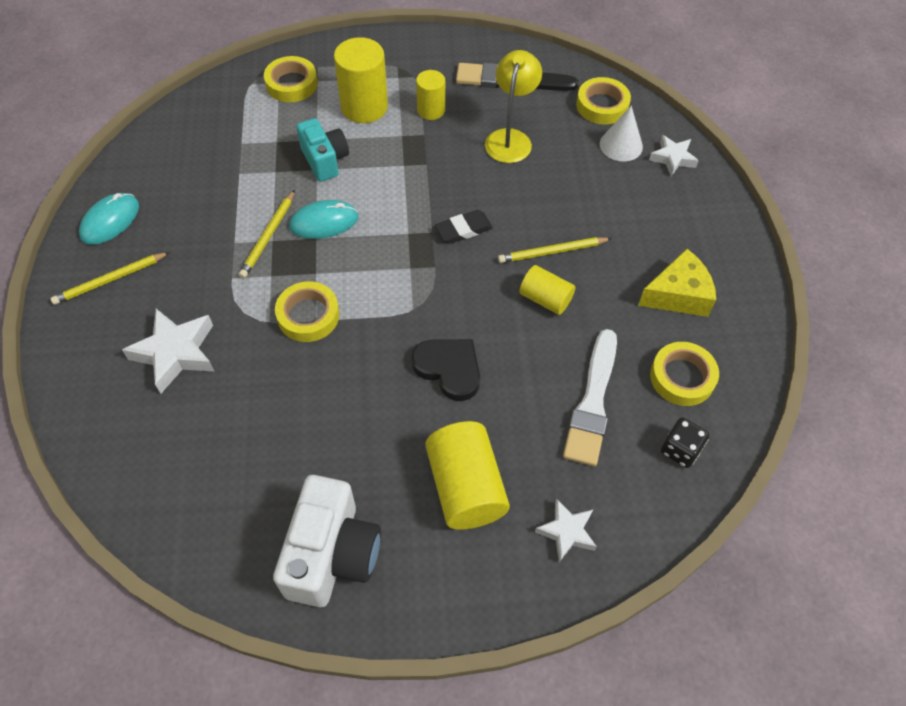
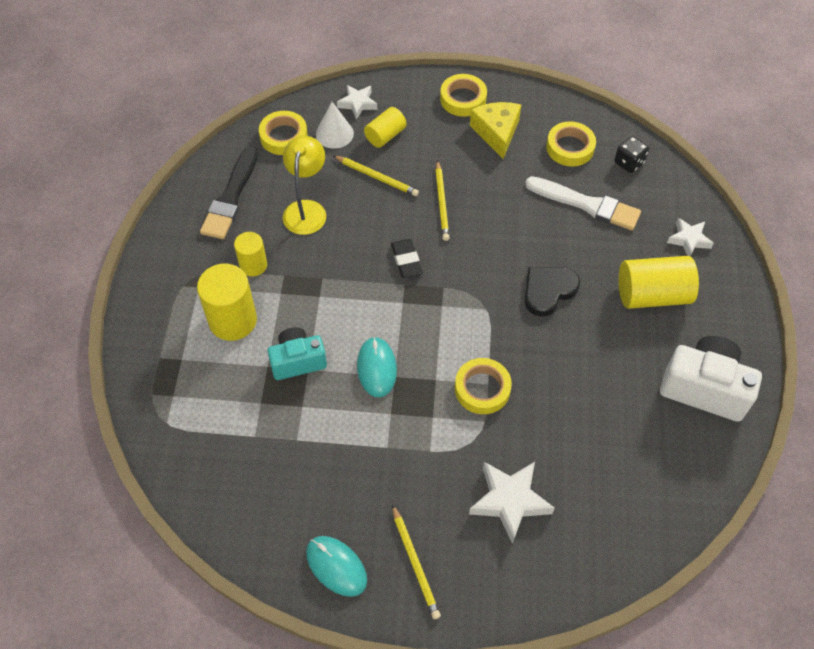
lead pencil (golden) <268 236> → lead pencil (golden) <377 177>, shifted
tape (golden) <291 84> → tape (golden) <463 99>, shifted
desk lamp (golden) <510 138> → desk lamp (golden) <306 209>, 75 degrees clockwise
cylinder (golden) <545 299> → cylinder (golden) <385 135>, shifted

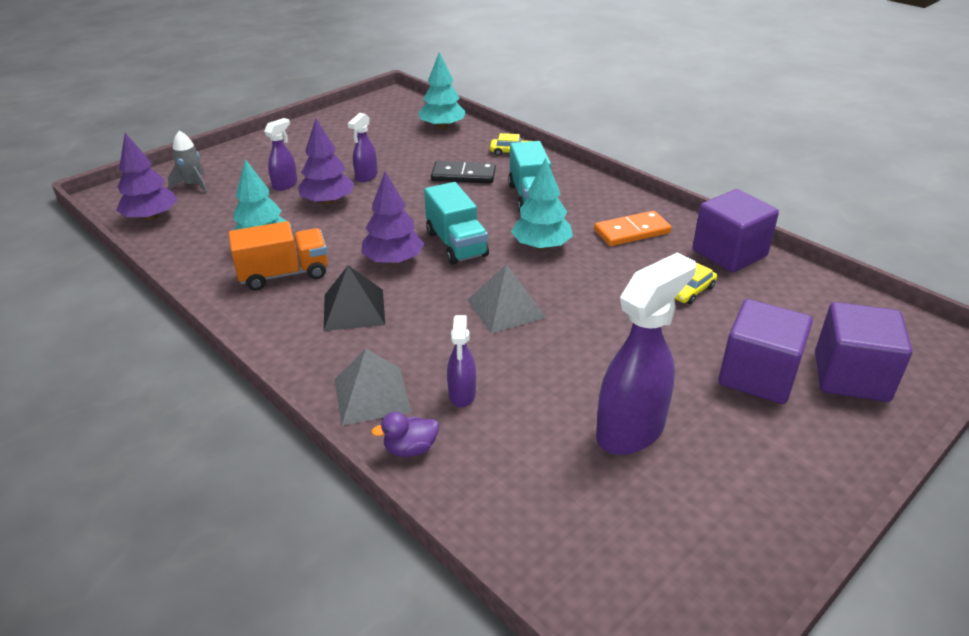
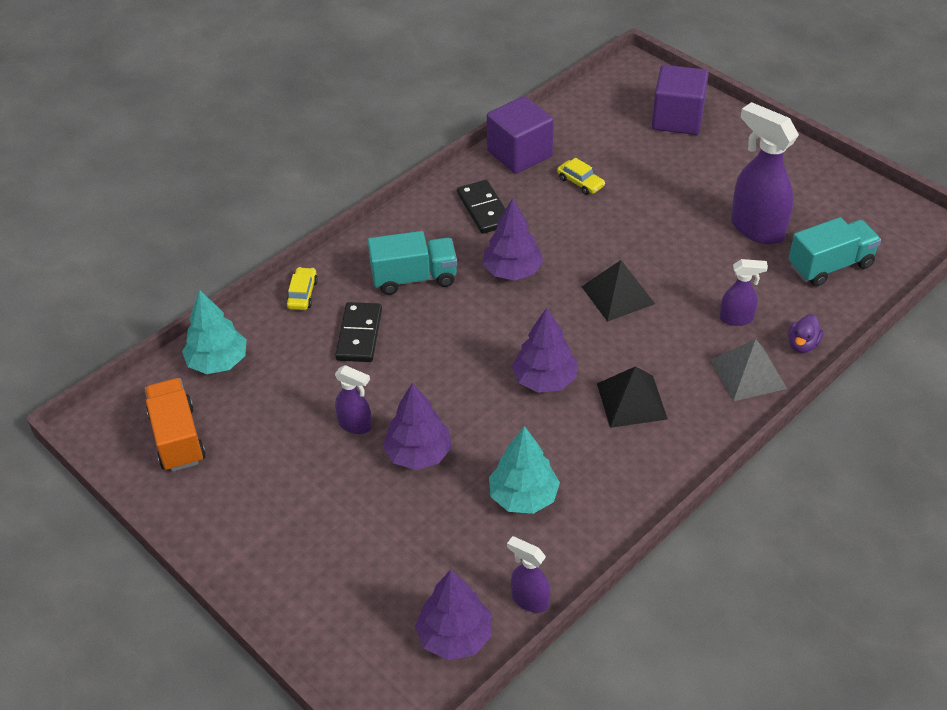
spaceship (ash-grey) <193 185> → -
truck (orange) <284 274> → truck (orange) <177 438>, shifted
spray bottle (royal purple) <285 185> → spray bottle (royal purple) <529 600>, shifted
rubber duck (royal purple) <410 449> → rubber duck (royal purple) <802 344>, 45 degrees clockwise
truck (aqua) <456 244> → truck (aqua) <830 265>, shifted
pyramid shape (ash-grey) <505 308> → pyramid shape (black) <618 295>
fir tree (aqua) <541 246> → fir tree (royal purple) <512 271>
domino tile (orange) <632 231> → domino tile (black) <484 209>
solid cube (royal purple) <757 376> → -

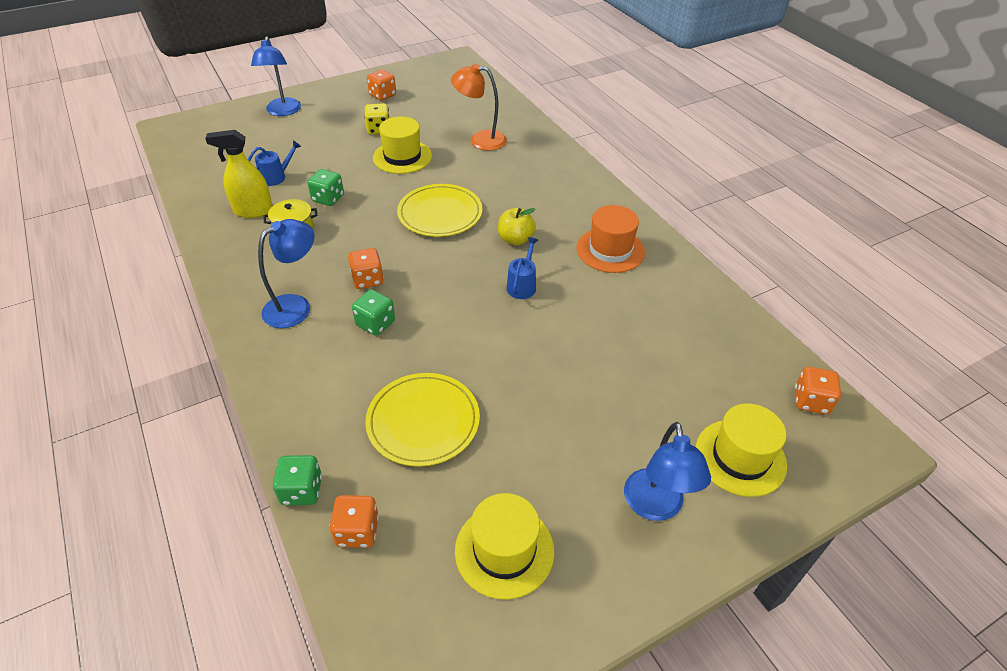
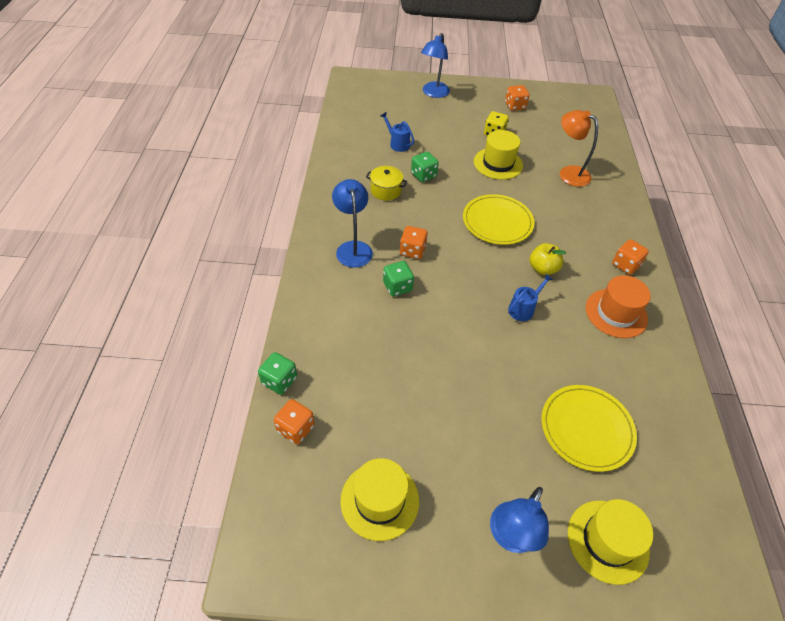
spray bottle (golden) <253 211> → -
watering can (royal blue) <276 177> → watering can (royal blue) <398 144>, 135 degrees counterclockwise
desk lamp (royal blue) <295 306> → desk lamp (royal blue) <353 248>, 90 degrees counterclockwise
dinner plate (golden) <423 421> → dinner plate (golden) <586 429>, shifted
die (orange) <811 401> → die (orange) <625 265>, shifted

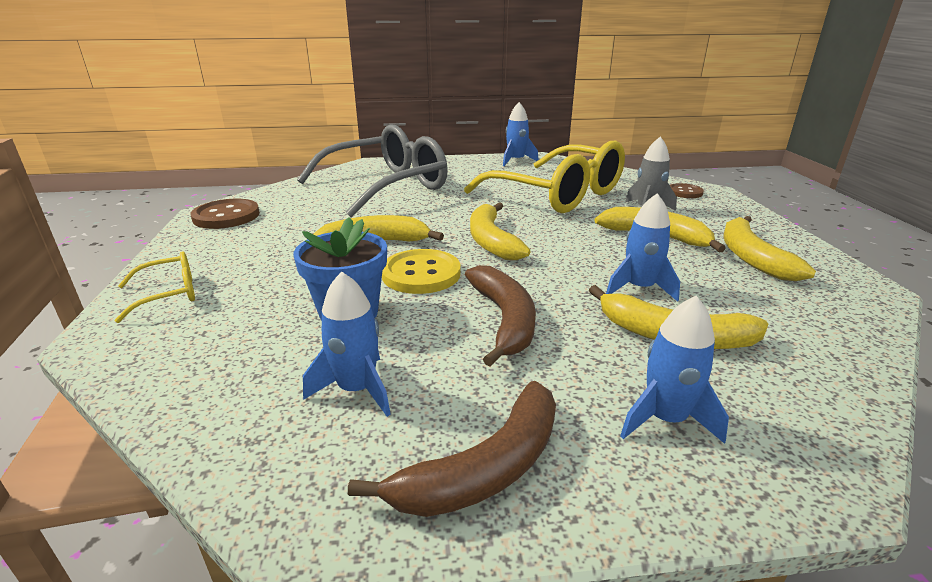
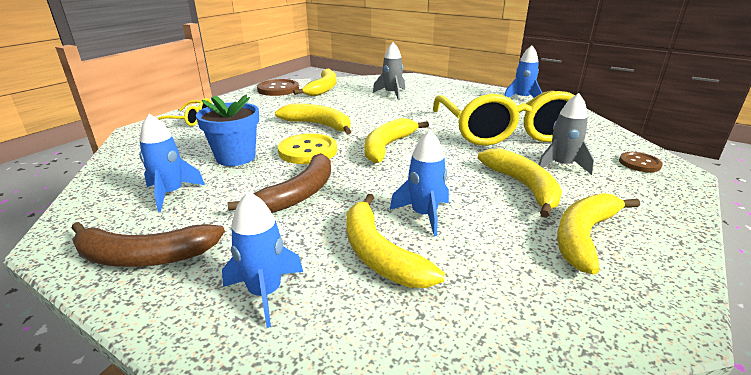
glasses (ash-grey) <386 186> → spaceship (ash-grey) <392 94>
- → banana fruit (golden) <323 89>

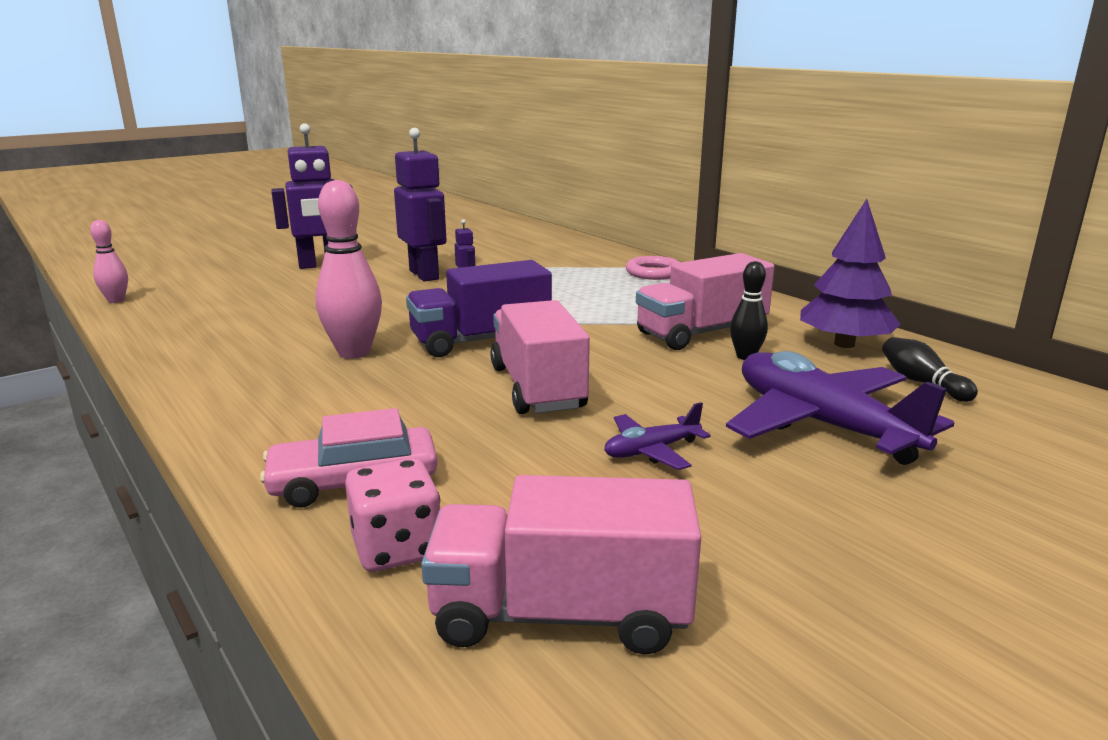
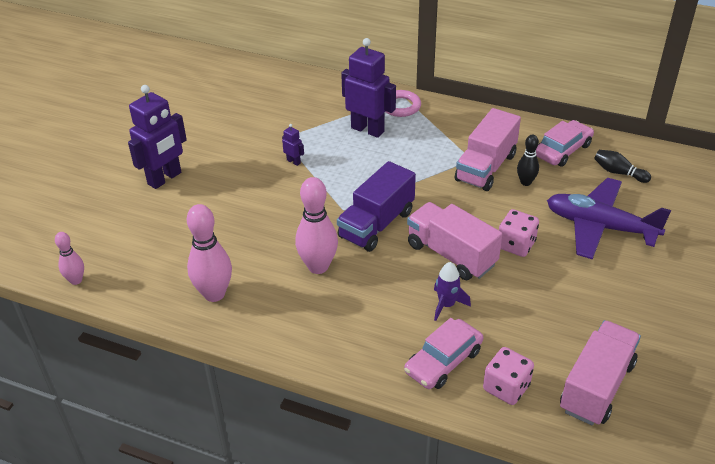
robot figure (royal purple) <424 275> → robot figure (royal purple) <368 129>, shifted
truck (rose-pink) <561 614> → truck (rose-pink) <596 386>, 150 degrees clockwise
plane (royal purple) <651 451> → -
fir tree (royal purple) <844 344> → automobile (rose-pink) <562 150>
- → skittle (rose-pink) <214 294>
- → spaceship (royal purple) <446 305>
- → die (rose-pink) <516 245>

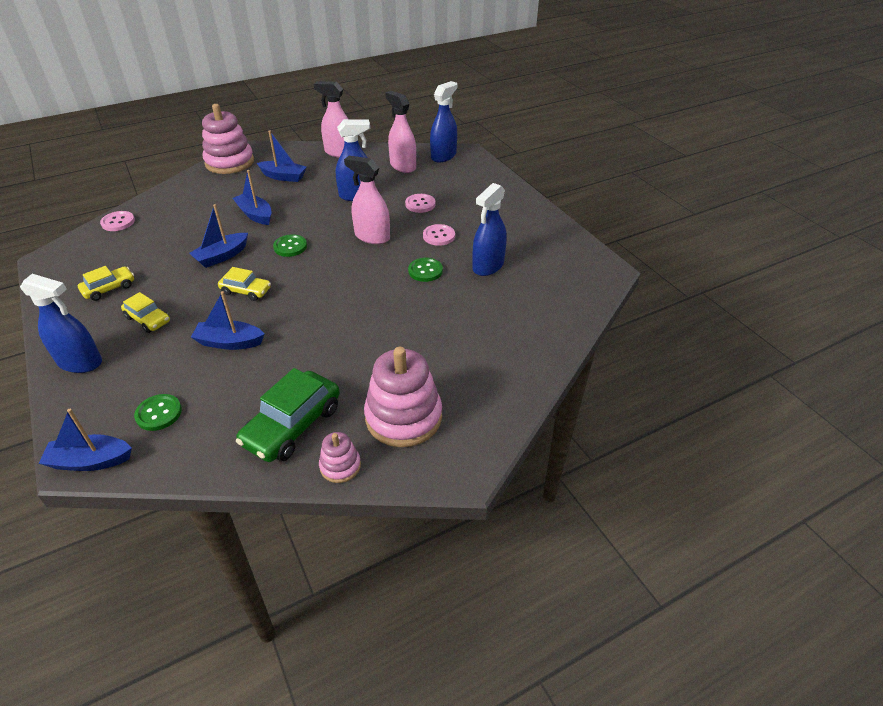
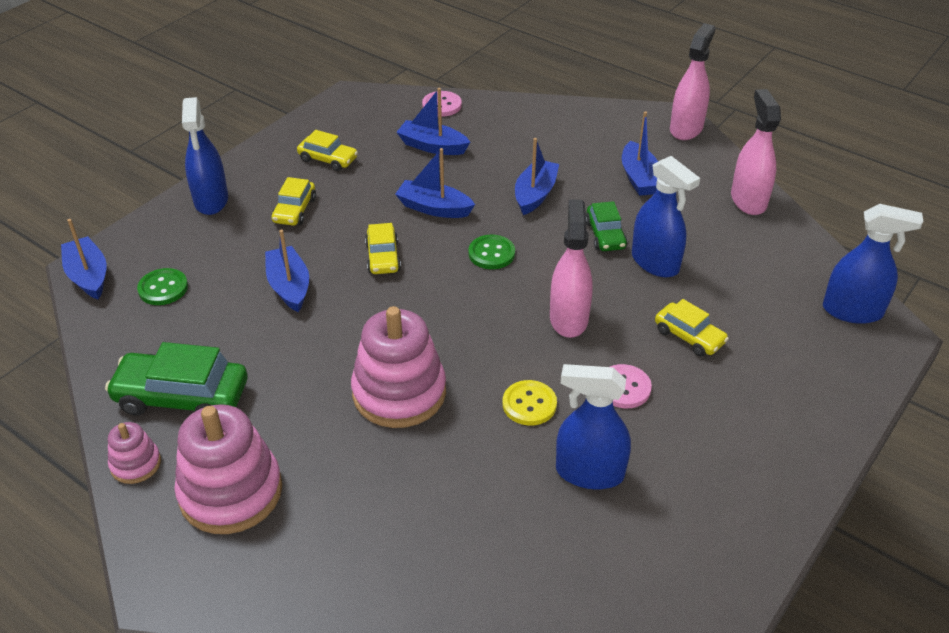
stacking rings (rose-pink) <230 162> → stacking rings (rose-pink) <399 393>, shifted
spray bottle (rose-pink) <403 166> → spray bottle (rose-pink) <686 128>, shifted
shirt button (rose-pink) <420 204> → automobile (golden) <689 336>
shirt button (green) <425 271> → shirt button (golden) <529 404>
- → sailboat (royal blue) <432 146>
- → automobile (green) <605 235>

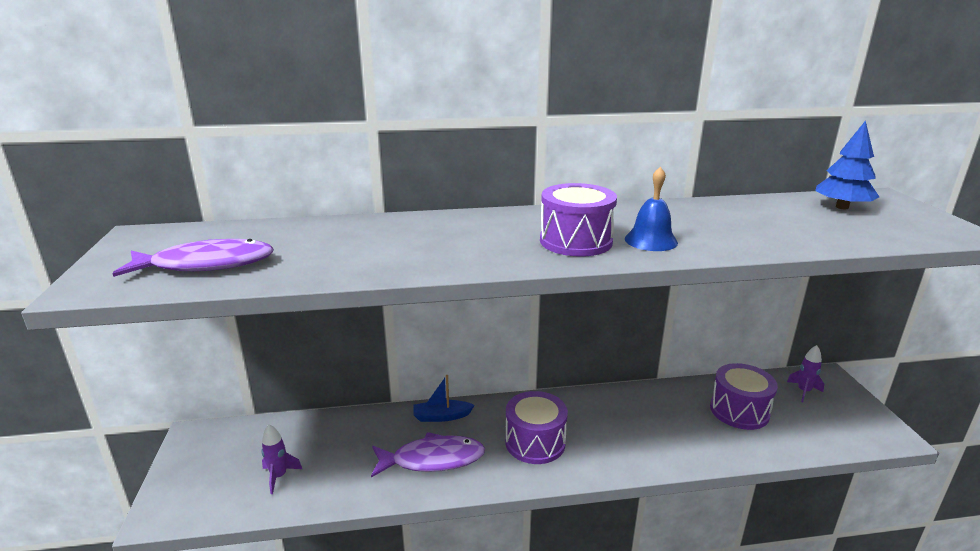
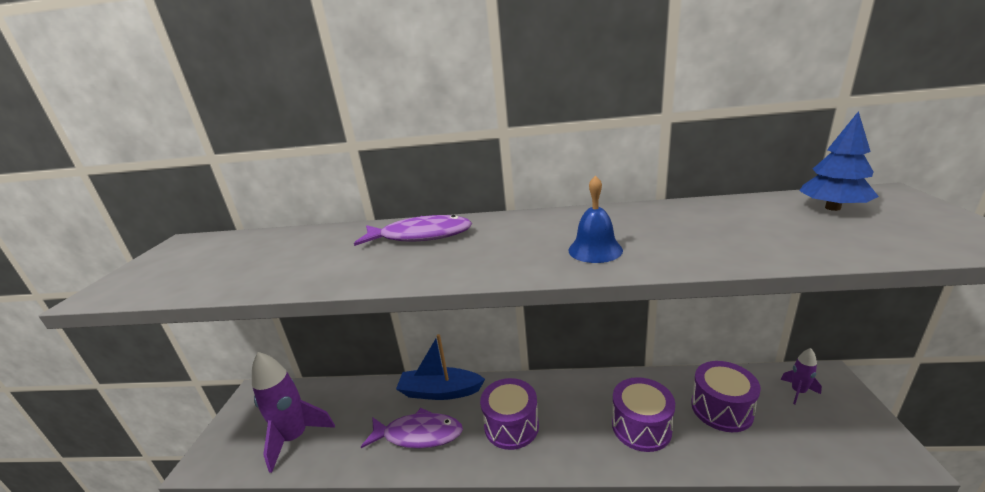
fish (royal purple) <206 264> → fish (royal purple) <420 236>, shifted
spaceship (royal purple) <279 476> → spaceship (royal purple) <295 438>, x2.02
sailboat (royal blue) <441 416> → sailboat (royal blue) <440 391>, x1.65
snare drum (royal purple) <575 241> → snare drum (royal purple) <641 427>, shifted

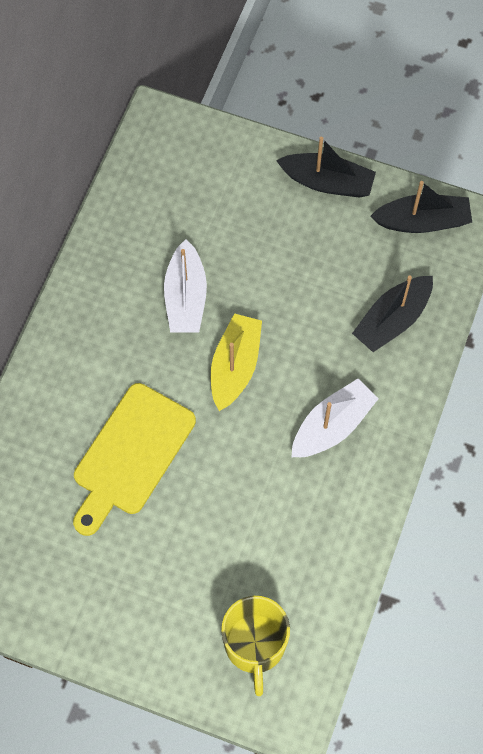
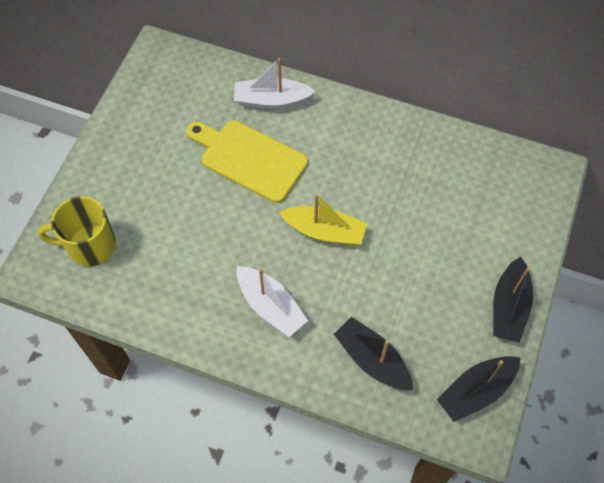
sailboat (white) <186 297> → sailboat (white) <272 100>, shifted
sailboat (black) <422 221> → sailboat (black) <476 391>, 60 degrees clockwise

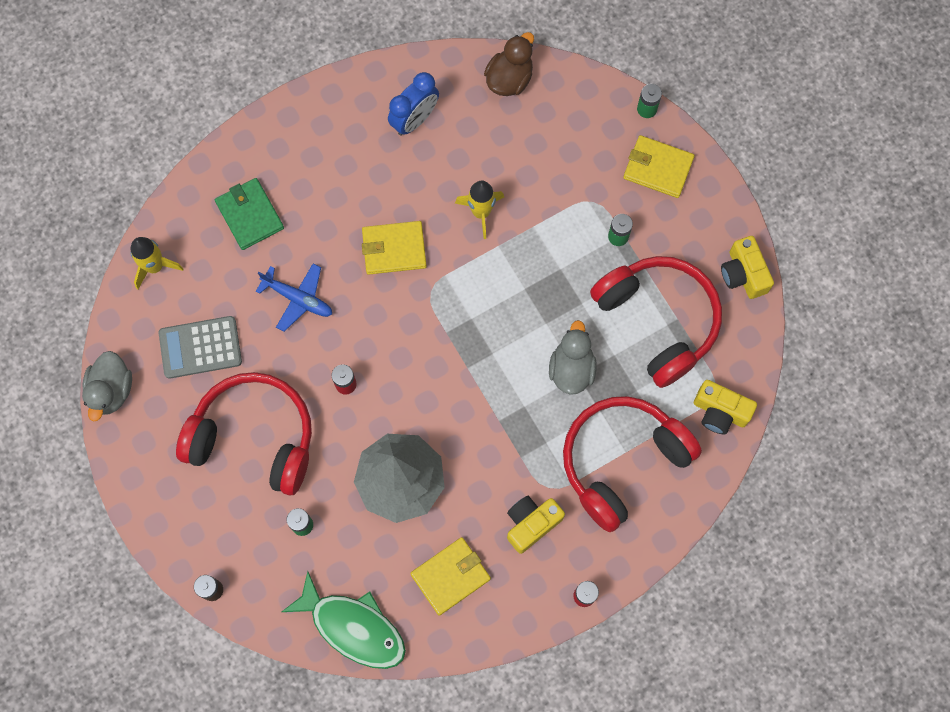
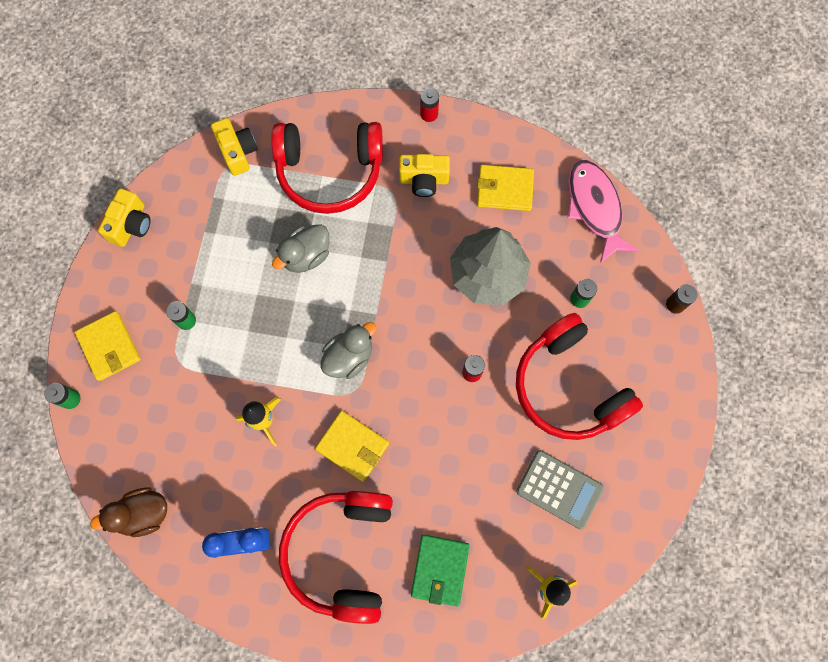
rubber duck (ash-grey) <111 390> → rubber duck (ash-grey) <349 357>, shifted
plane (royal blue) <298 299> → -
fish (green) <353 627> → fish (rose-pink) <595 208>
headset (crimson) <658 320> → headset (crimson) <341 552>, shifted

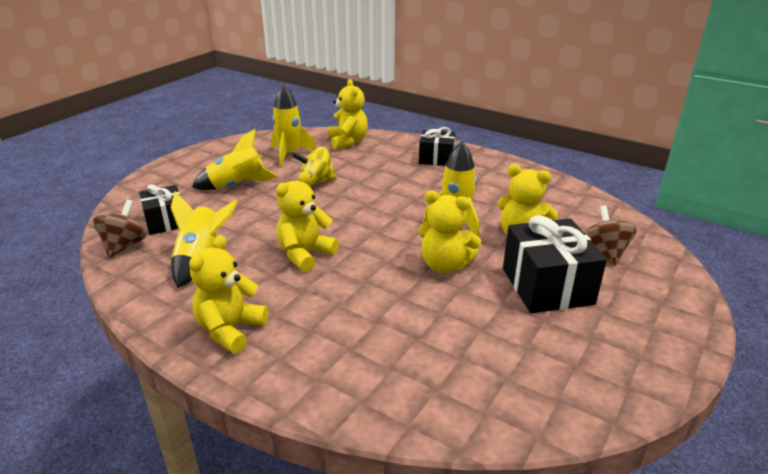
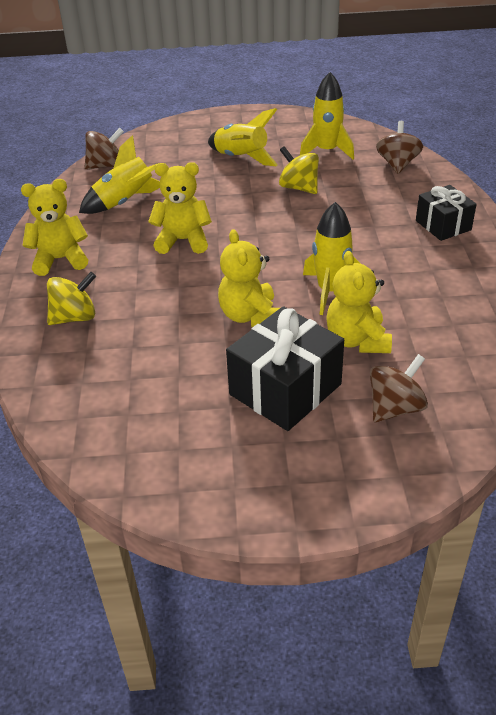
wrapped gift (black) <166 221> → -
stuffed bear (golden) <348 142> → toy top (russet) <397 164>
- → toy top (golden) <75 317>

